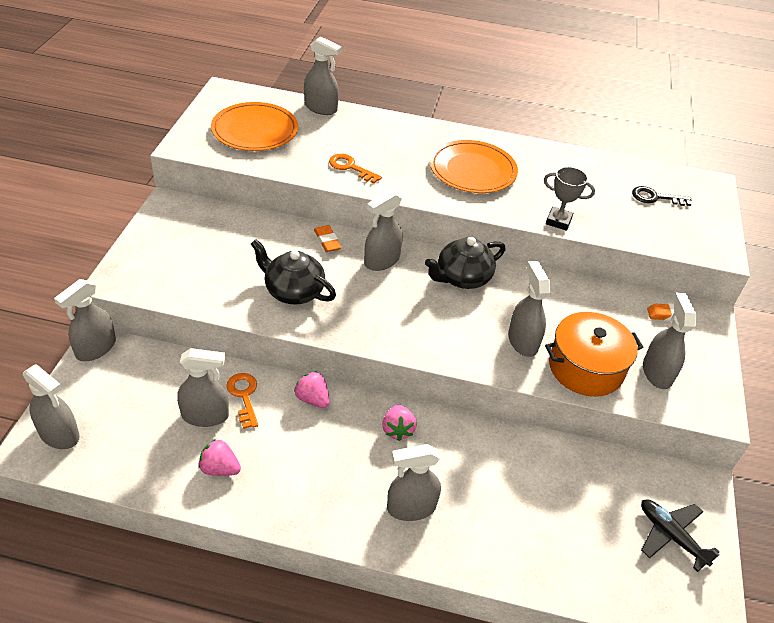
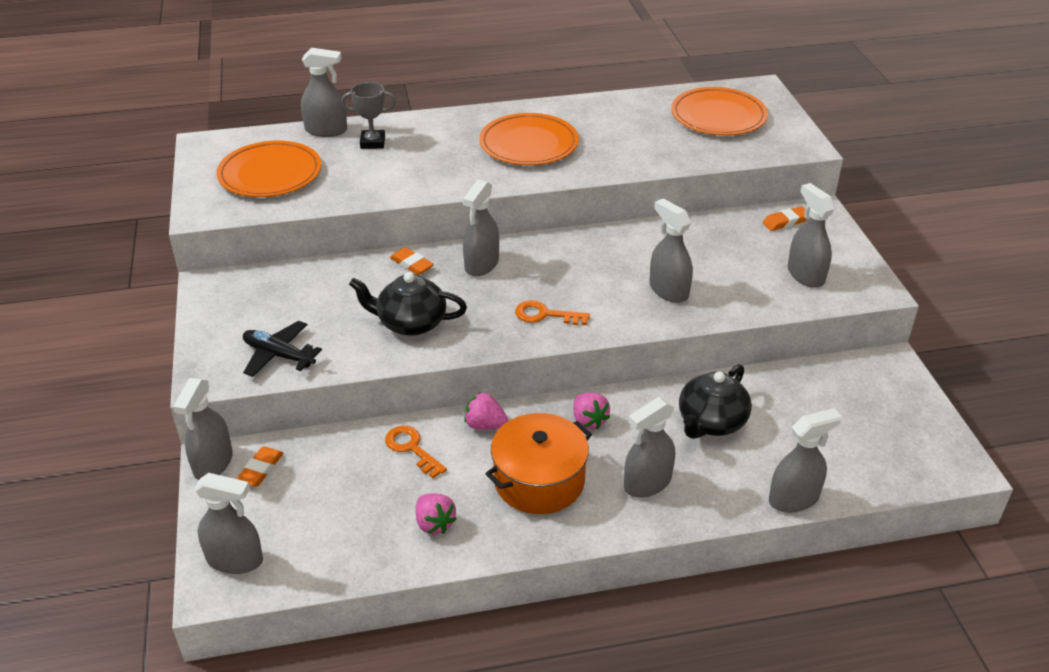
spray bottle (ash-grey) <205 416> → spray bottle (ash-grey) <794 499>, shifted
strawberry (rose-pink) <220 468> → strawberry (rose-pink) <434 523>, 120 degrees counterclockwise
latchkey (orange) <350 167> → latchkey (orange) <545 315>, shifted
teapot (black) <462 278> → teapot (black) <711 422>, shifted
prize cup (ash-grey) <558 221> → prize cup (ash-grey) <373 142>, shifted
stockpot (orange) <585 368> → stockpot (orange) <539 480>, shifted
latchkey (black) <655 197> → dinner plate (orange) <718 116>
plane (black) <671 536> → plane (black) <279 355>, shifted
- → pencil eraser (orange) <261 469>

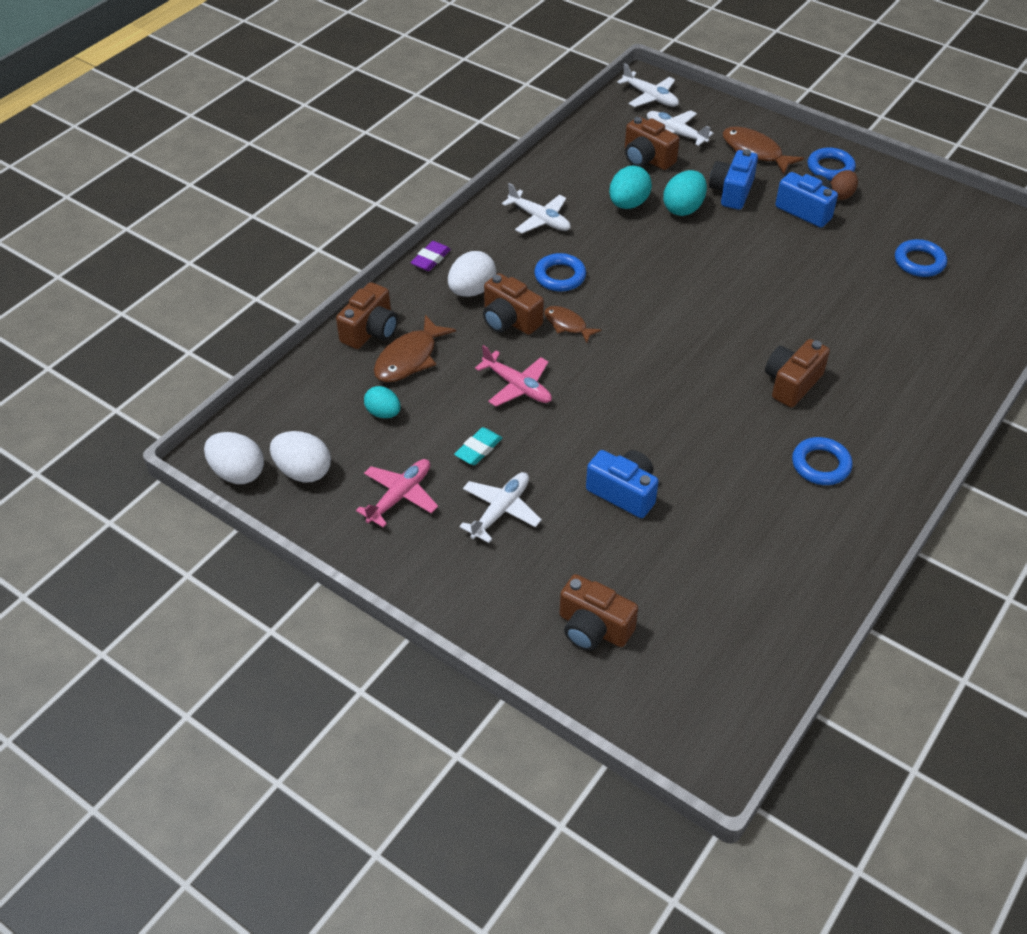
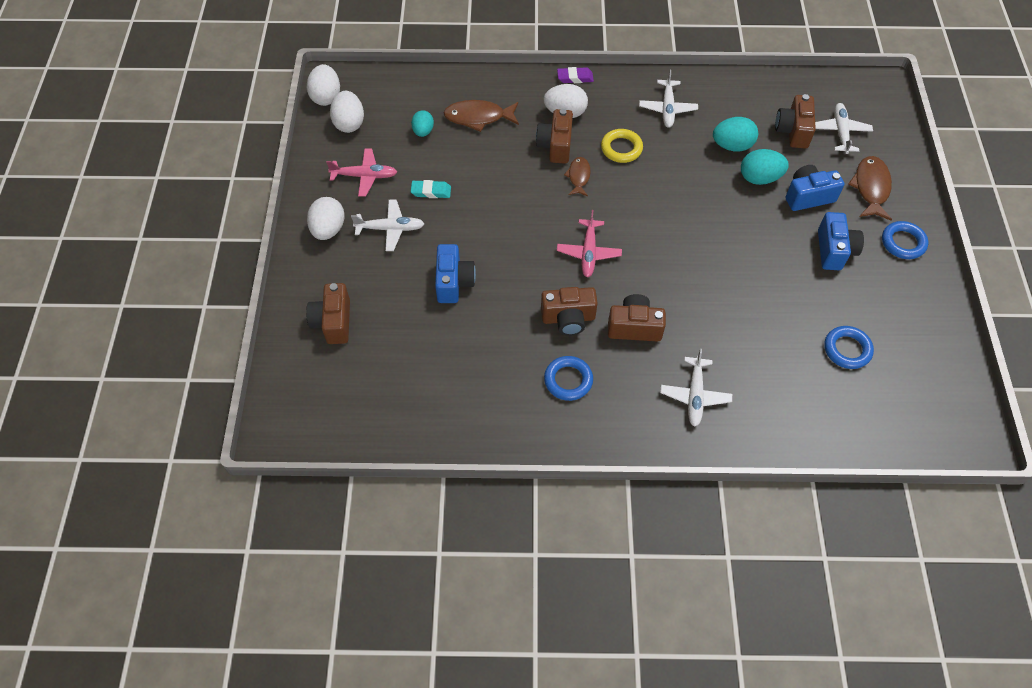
compact camera (russet) <370 331> → compact camera (russet) <568 318>, shifted
plane (rose-pink) <517 386> → plane (rose-pink) <588 252>, shifted
ring (royal blue) <560 276> → ring (golden) <621 148>
plane (white) <650 97> → plane (white) <695 395>, shifted
egg (russet) <841 195> → -
- → egg (white) <328 229>

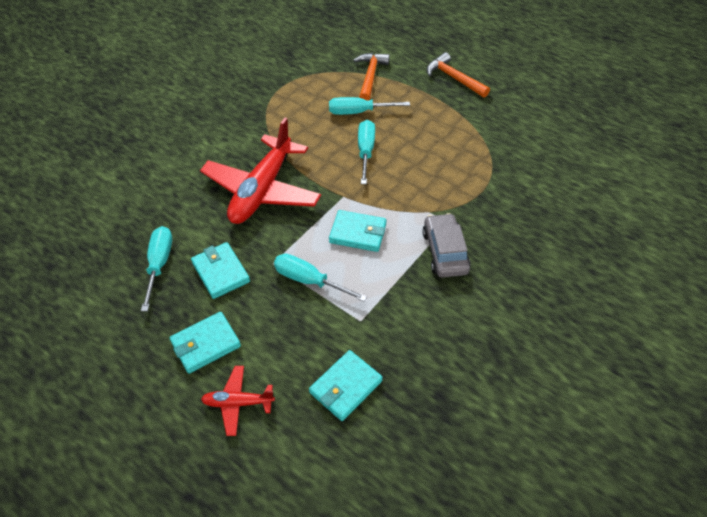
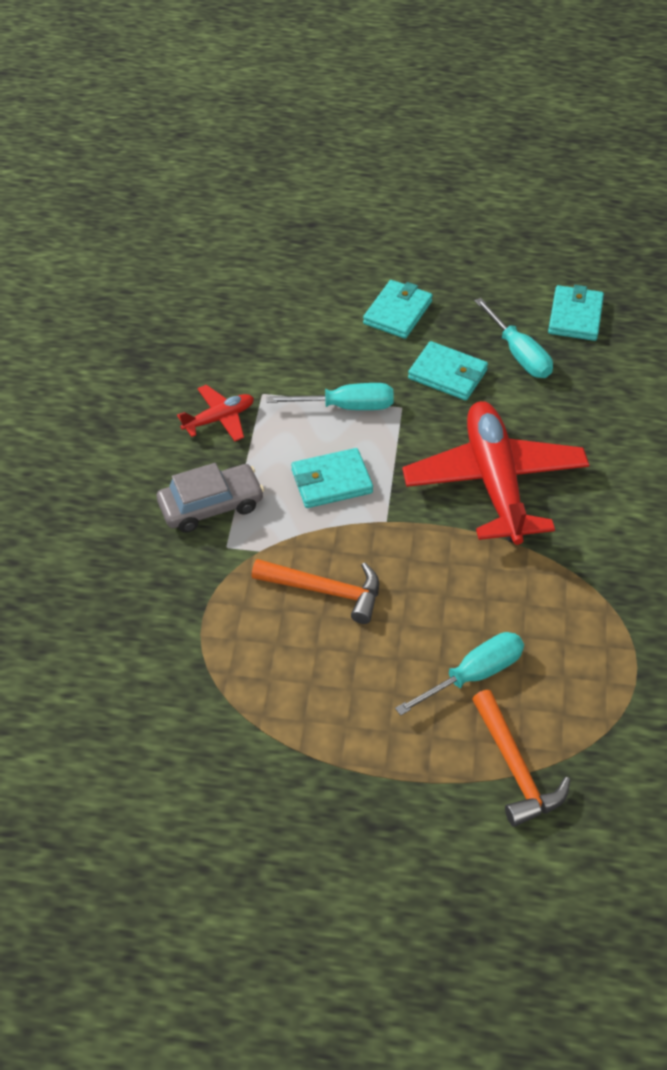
plane (crimson) <238 403> → plane (crimson) <219 419>, shifted
billfold (aqua) <345 387> → billfold (aqua) <575 316>, shifted
flat screwdriver (aqua) <365 151> → -
automobile (ash-grey) <444 252> → automobile (ash-grey) <211 505>, 75 degrees counterclockwise
carpenter's hammer (orange) <454 78> → carpenter's hammer (orange) <325 591>, shifted

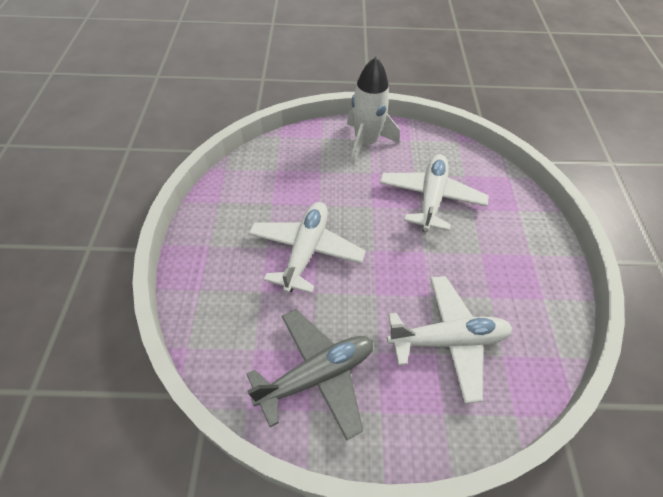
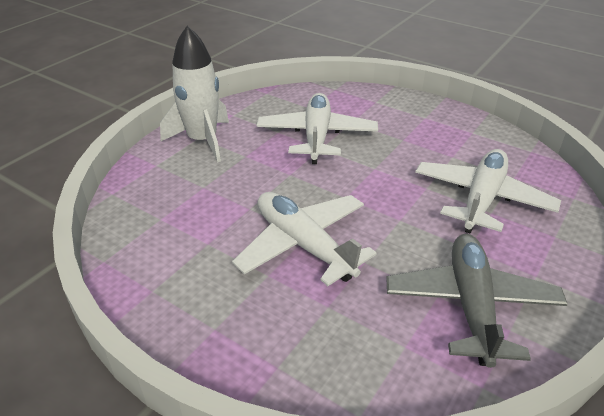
plane (white) <431 198> → plane (white) <317 136>, 45 degrees clockwise

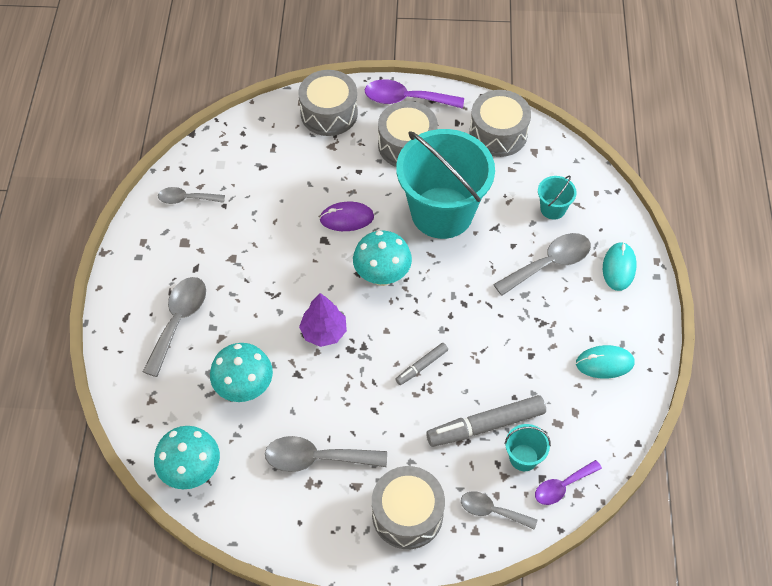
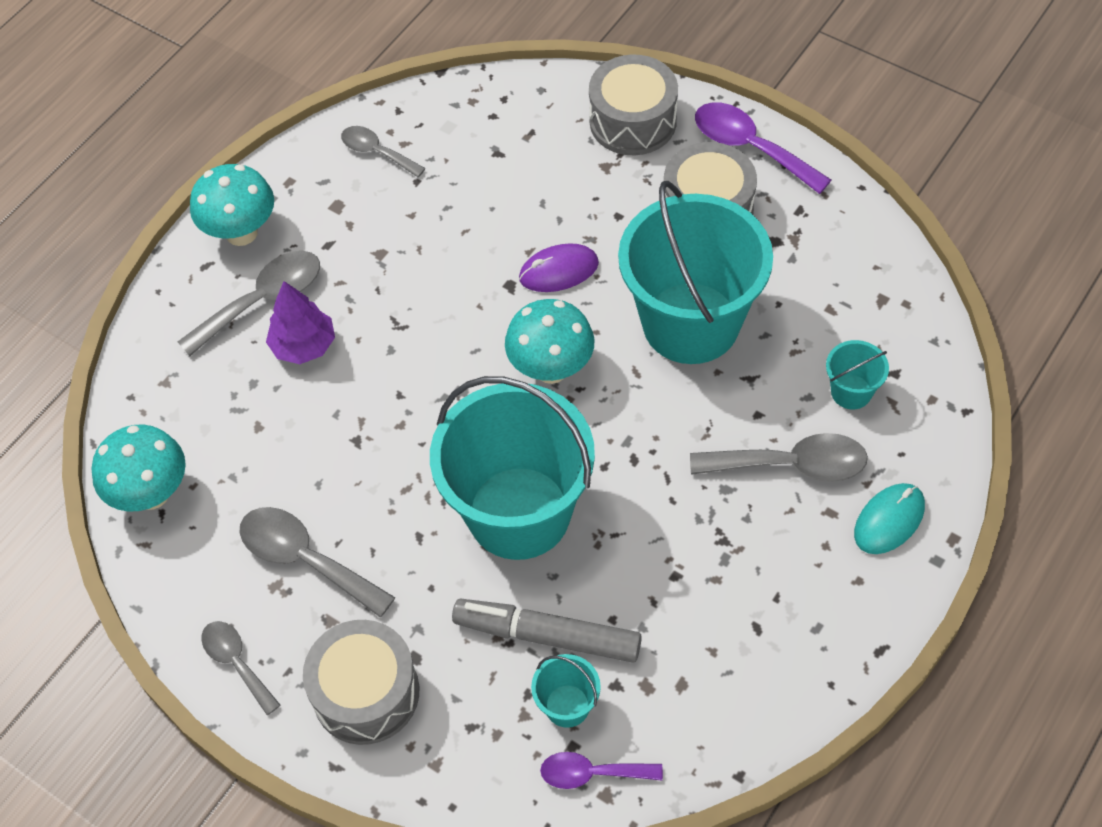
mushroom (aqua) <245 388> → mushroom (aqua) <241 233>, shifted
fir tree (royal purple) <324 332> → fir tree (royal purple) <304 346>, shifted
mouse (royal purple) <347 218> → mouse (royal purple) <558 271>, 45 degrees counterclockwise
marker (ash-grey) <421 366> → bucket (aqua) <519 513>
spoon (ash-grey) <492 511> → spoon (ash-grey) <237 663>, shifted
snare drum (ash-grey) <498 133> → -
mouse (aqua) <604 363> → -

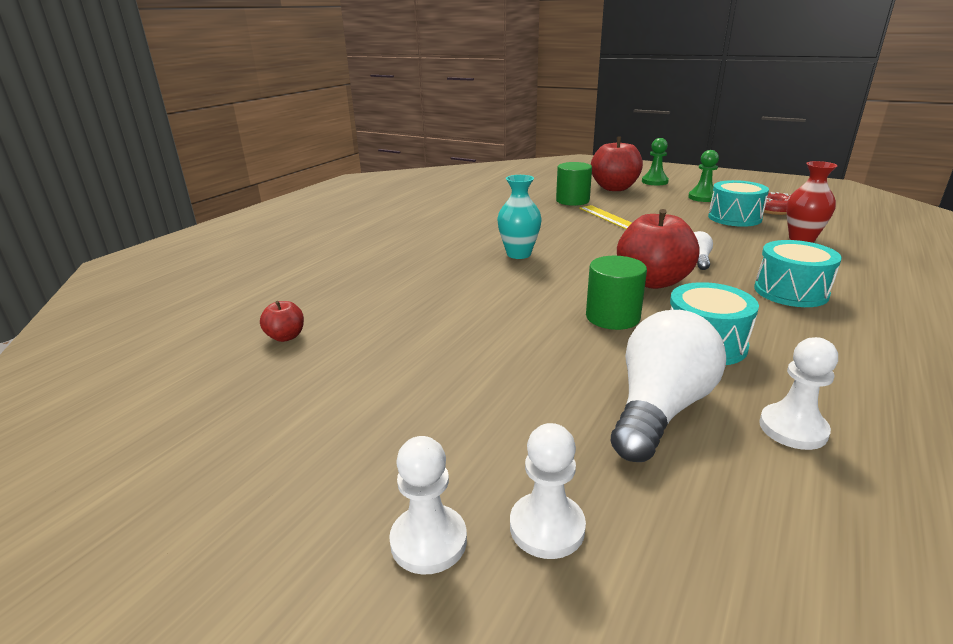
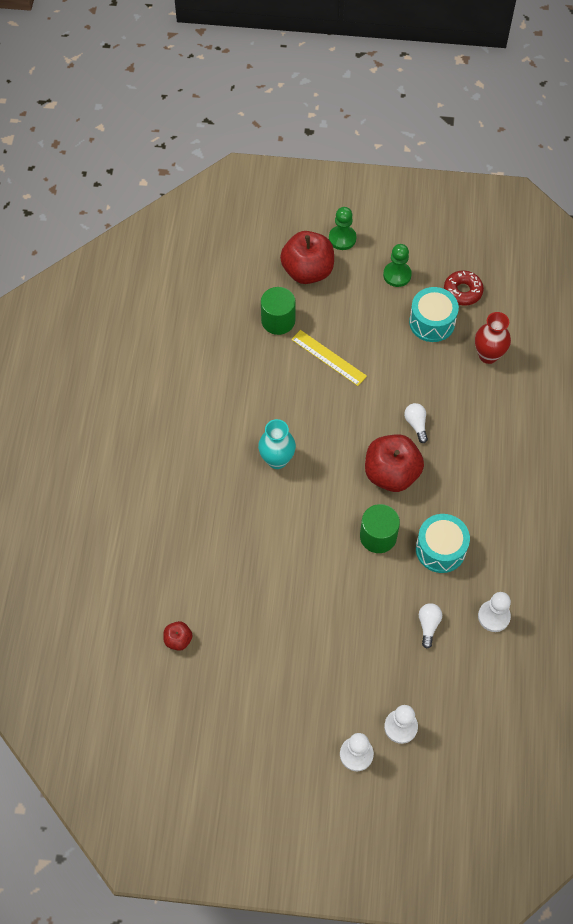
bulb (white) <660 409> → bulb (white) <428 625>, x0.45
snare drum (aqua) <790 291> → -

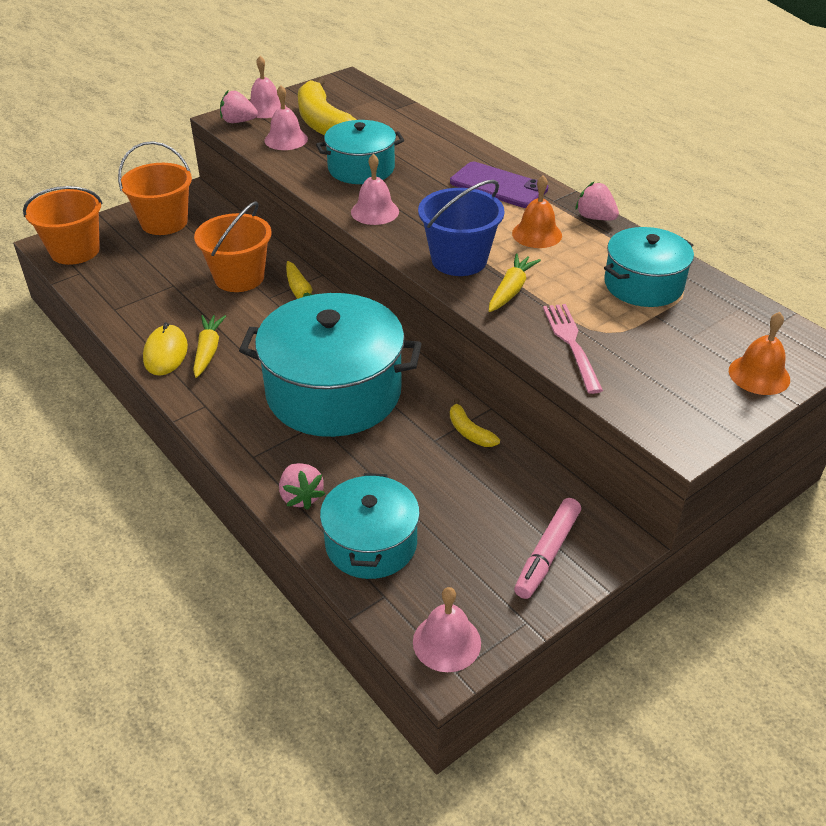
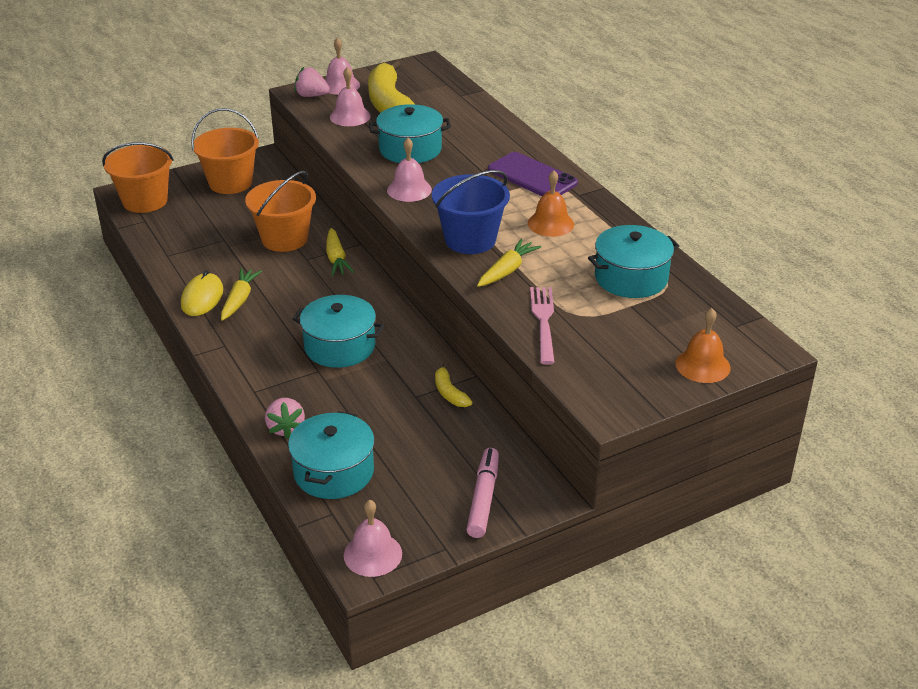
stockpot (aqua) <333 392> → stockpot (aqua) <339 346>, x0.58
marker (rose-pink) <547 553> → marker (rose-pink) <483 498>, 150 degrees clockwise
strawberry (rose-pink) <595 218> → -

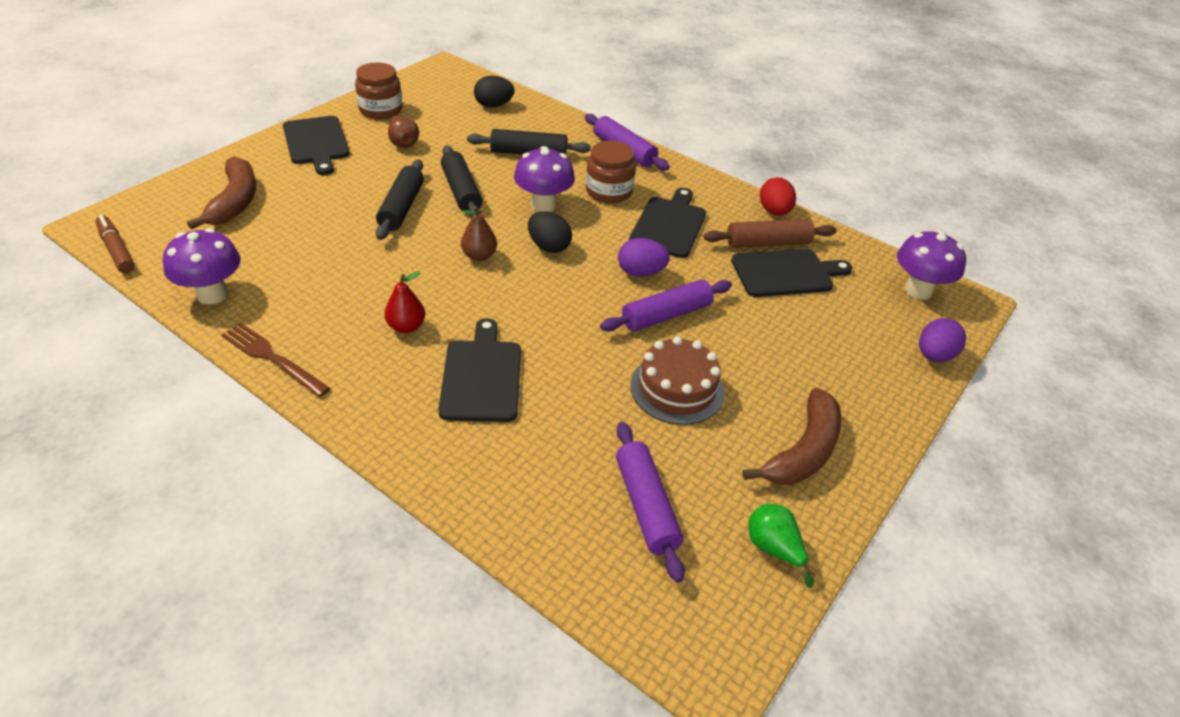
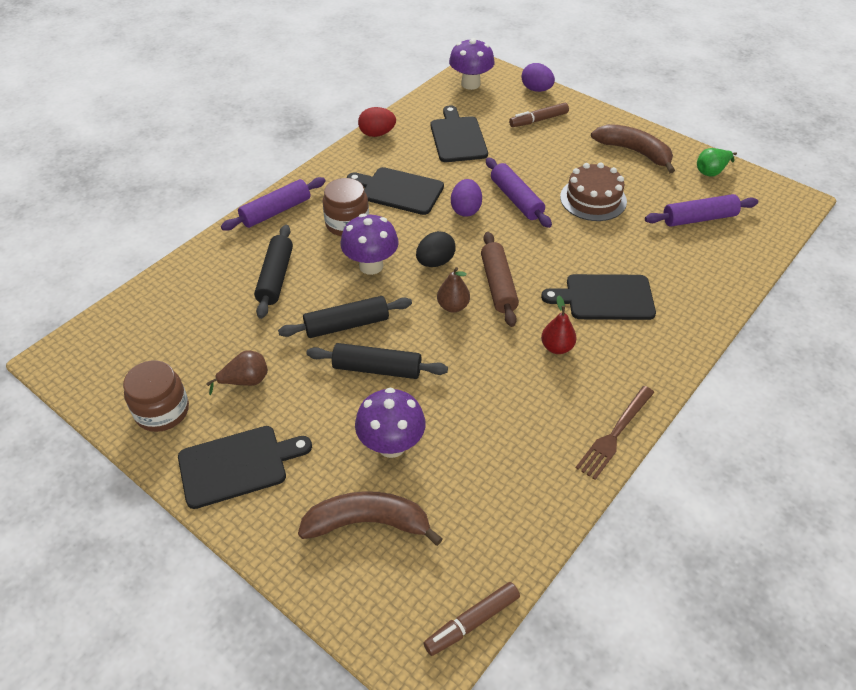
mushroom (royal purple) <212 294> → mushroom (royal purple) <391 445>, shifted
egg (black) <493 105> → -
rolling pin (russet) <768 243> → rolling pin (russet) <498 285>, shifted
- → marker (russet) <538 120>

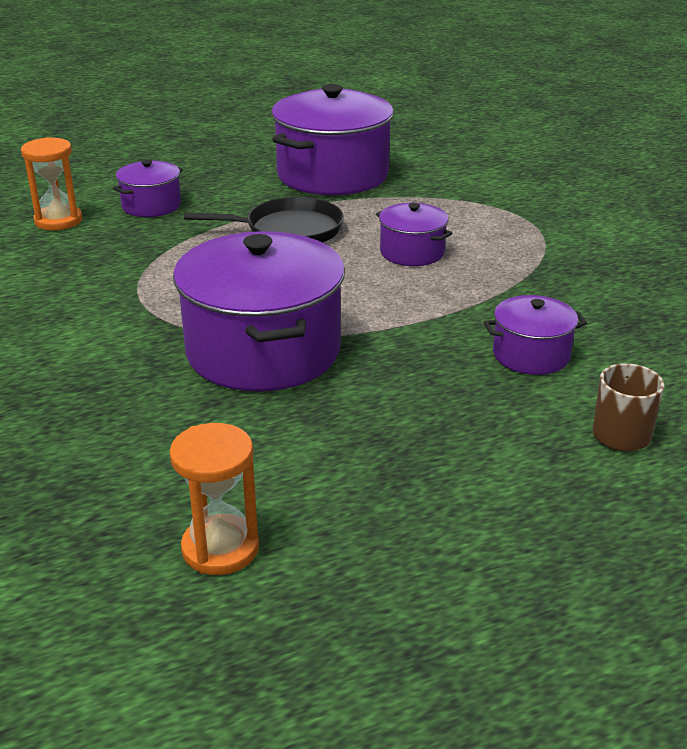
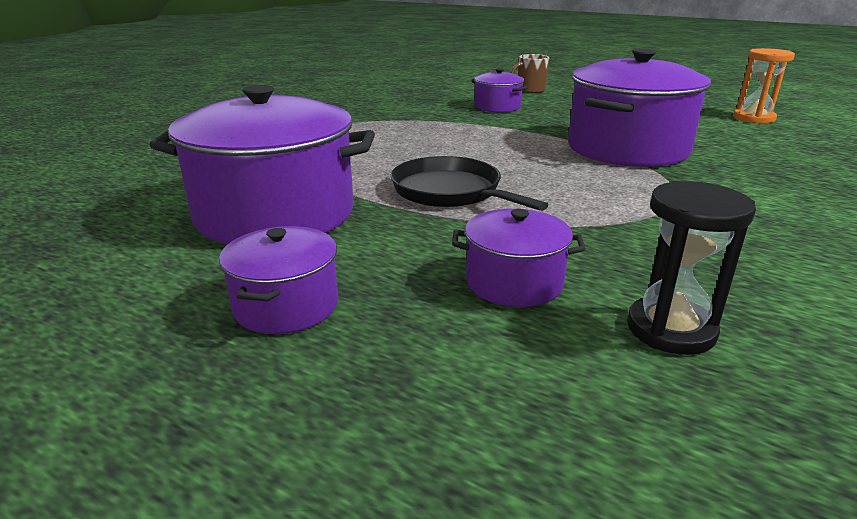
hourglass (orange) <58 221> → hourglass (black) <670 329>
stockpot (royal purple) <412 252> → stockpot (royal purple) <286 305>, shifted

